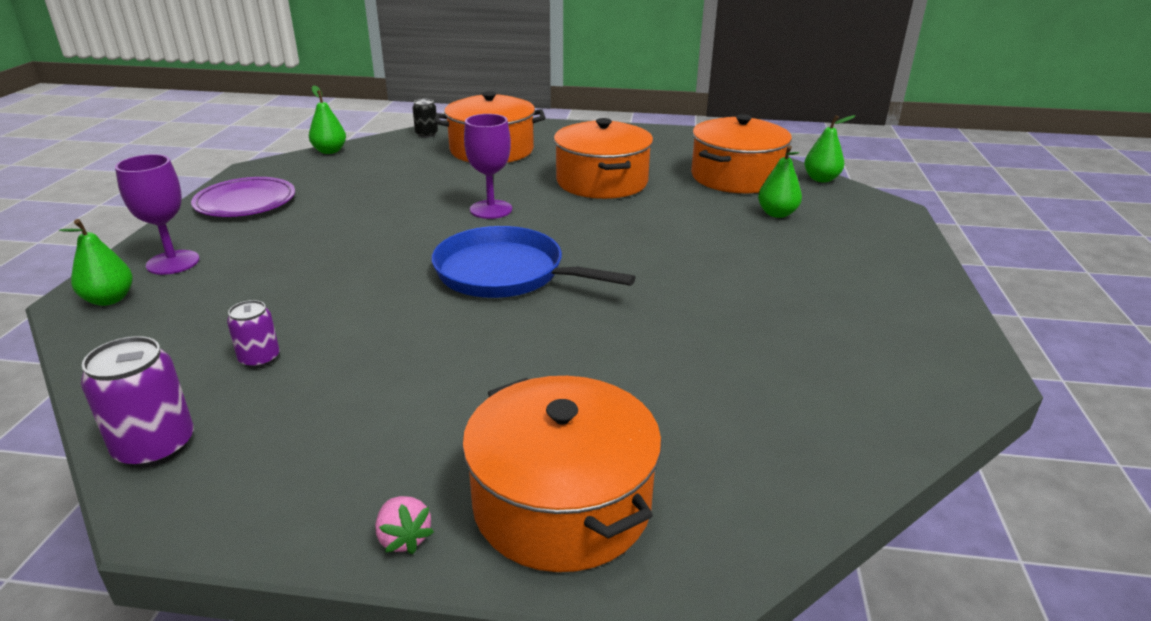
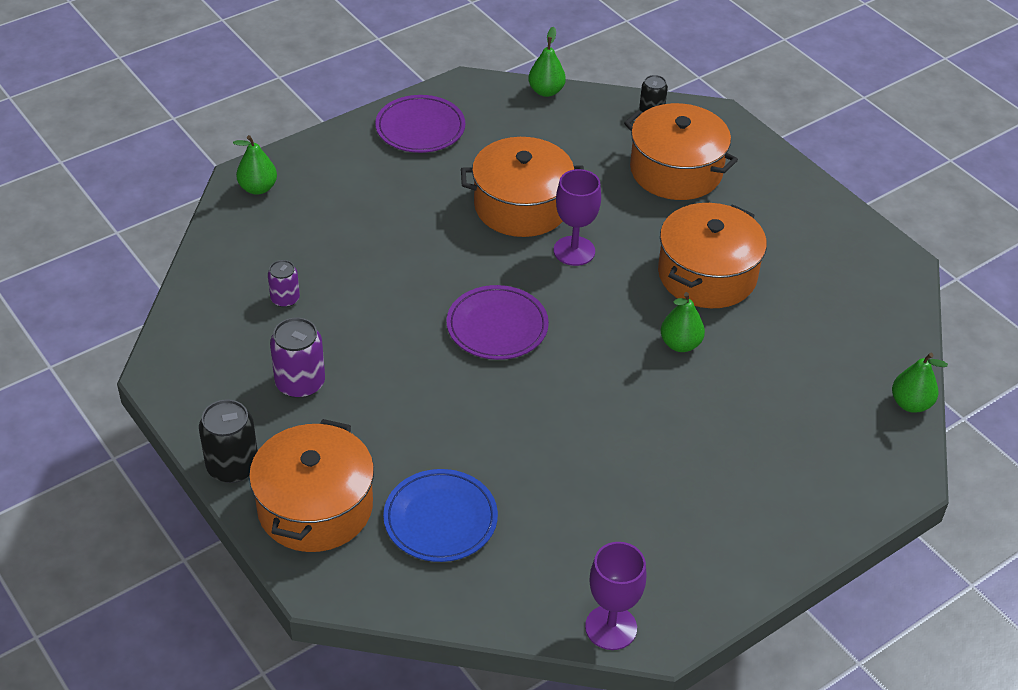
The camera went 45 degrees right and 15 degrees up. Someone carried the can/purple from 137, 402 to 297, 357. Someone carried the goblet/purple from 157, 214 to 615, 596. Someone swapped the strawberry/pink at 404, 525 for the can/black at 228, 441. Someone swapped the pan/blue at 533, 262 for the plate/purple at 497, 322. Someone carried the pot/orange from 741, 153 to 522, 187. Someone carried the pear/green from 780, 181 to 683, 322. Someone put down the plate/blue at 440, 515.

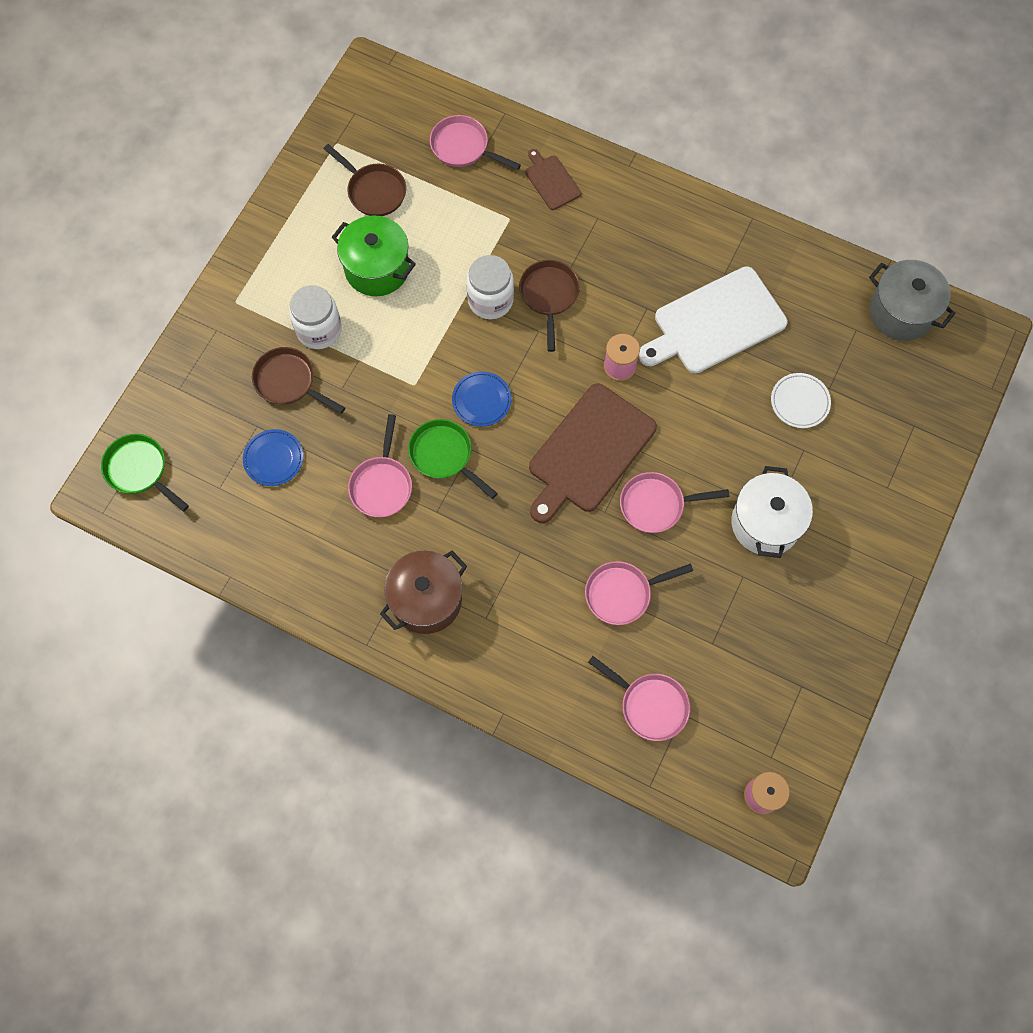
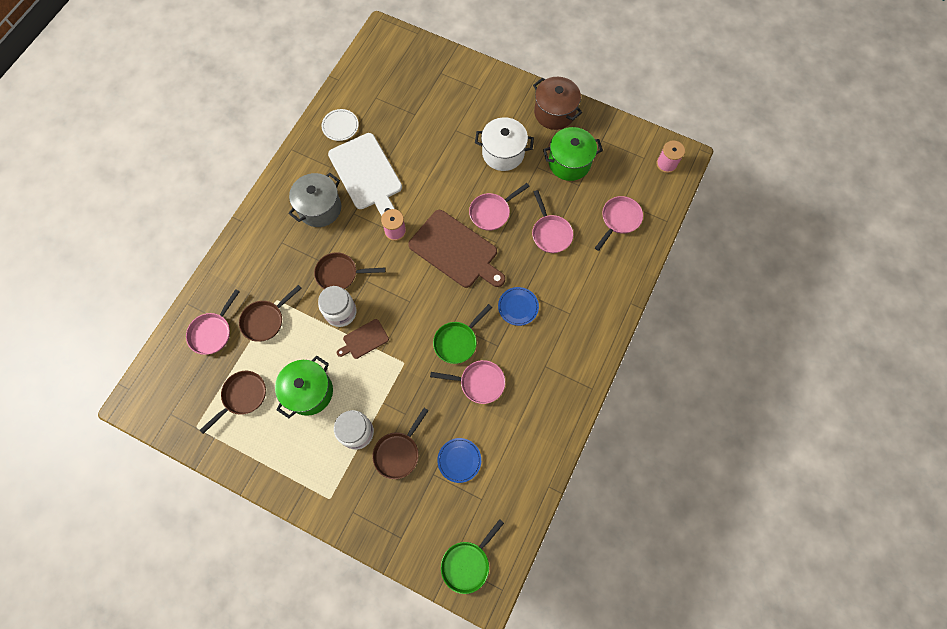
The camera went 90 degrees left and 0 degrees up. Someone carried the pot/brown from 423, 592 to 557, 103. Someone carried the plate/blue from 482, 399 to 518, 306. Someone carried the cutting board/brown from 553, 179 to 363, 339. Someone rotated the pan/pink at 674, 502 by 60 degrees clockwise. Someone carried the plate/white from 801, 400 to 340, 125. Someone carried the pot/grey from 912, 300 to 314, 200. Someone put down the pan/brown at 270, 313. Someone put down the pot/green at 573, 154.

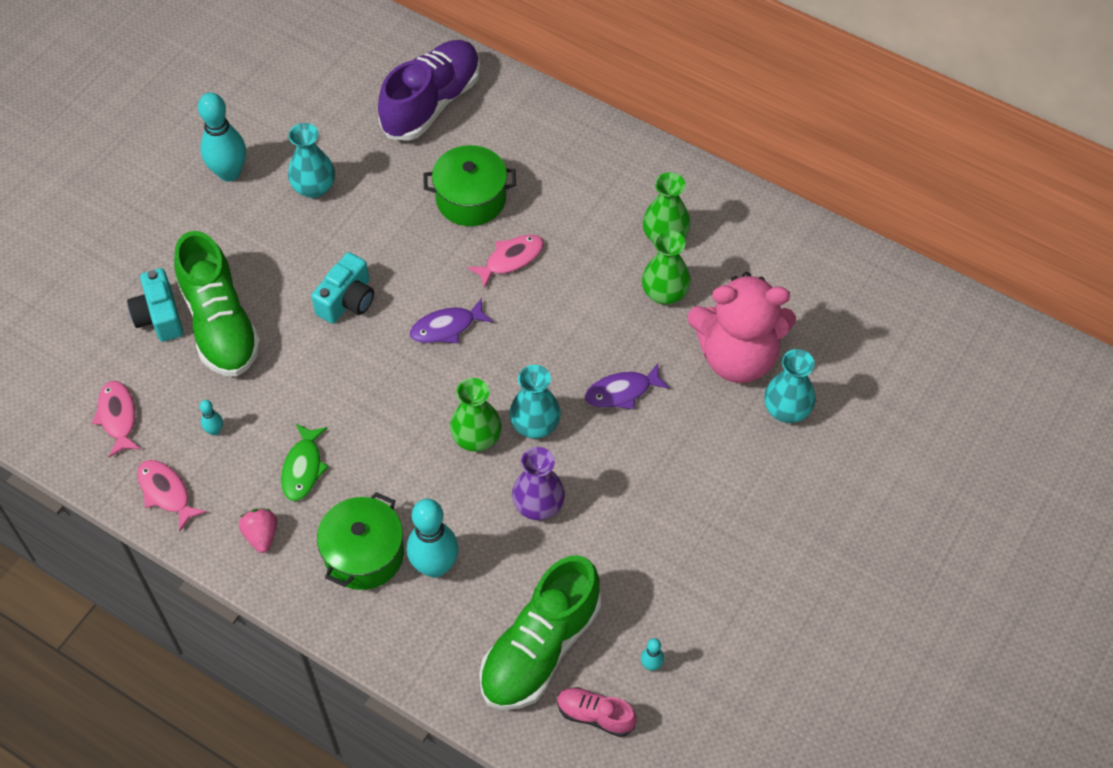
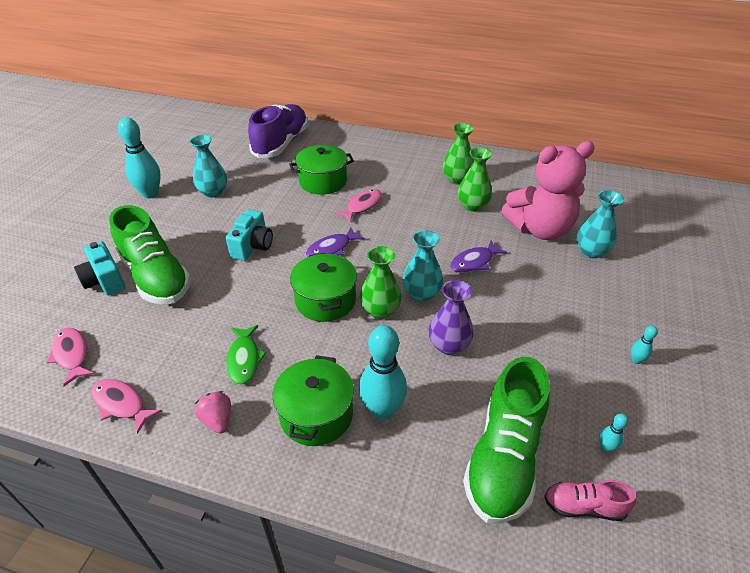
The camera went 15 degrees left and 15 degrees down. Someone carried the bowling pin/turquoise from 211, 418 to 644, 345. Someone put down the pot/green at 323, 287.

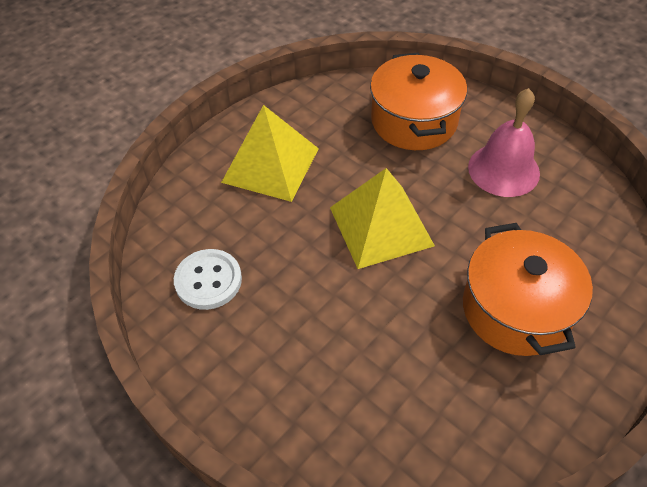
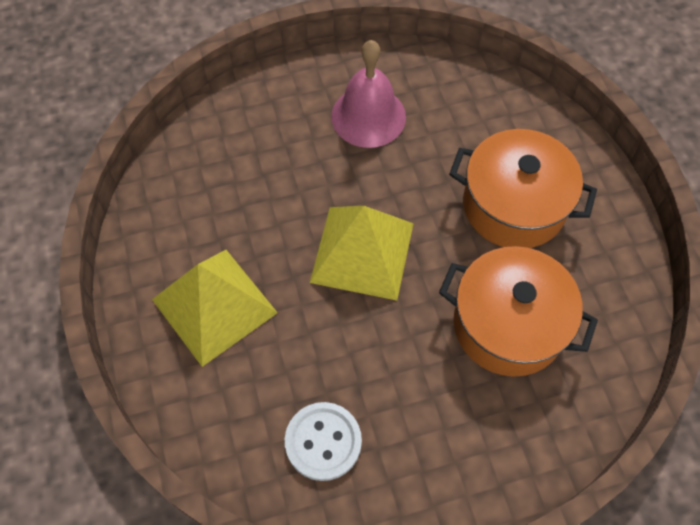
The camera went 60 degrees left and 10 degrees up. Someone carried the pot/orange from 418, 101 to 518, 311.

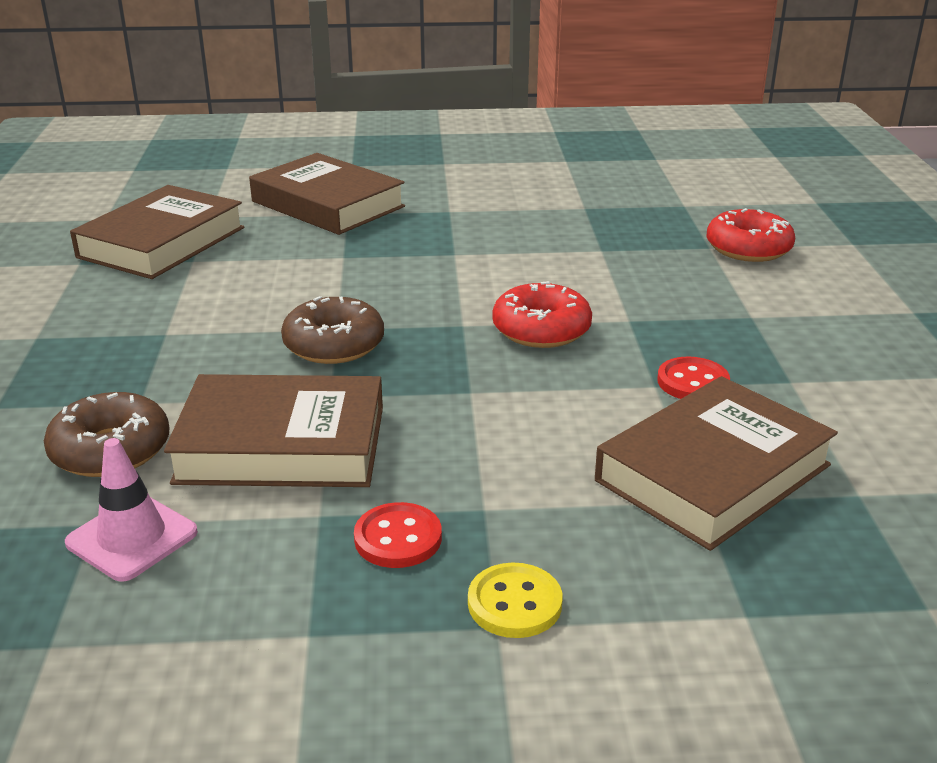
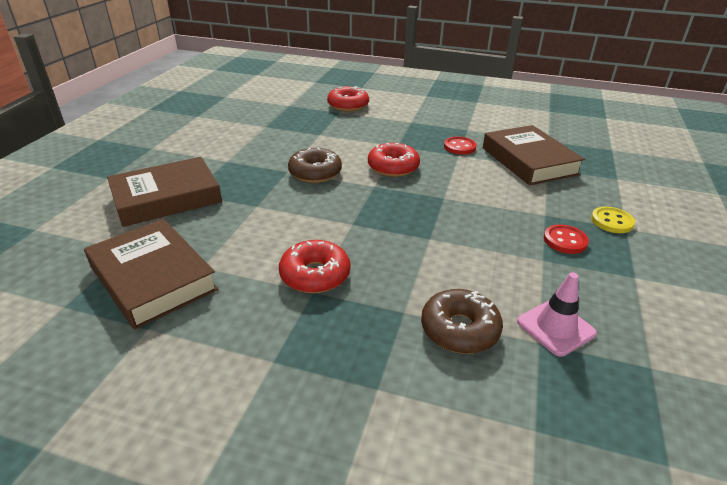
The camera went 70 degrees left and 5 degrees up. Someone took away the book/brown at 273, 430. Someone carried the donut/brown from 332, 330 to 315, 165. Someone put down the donut/red at 314, 266.

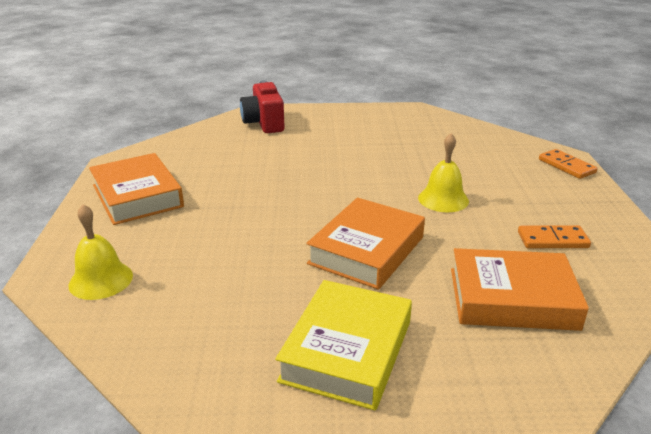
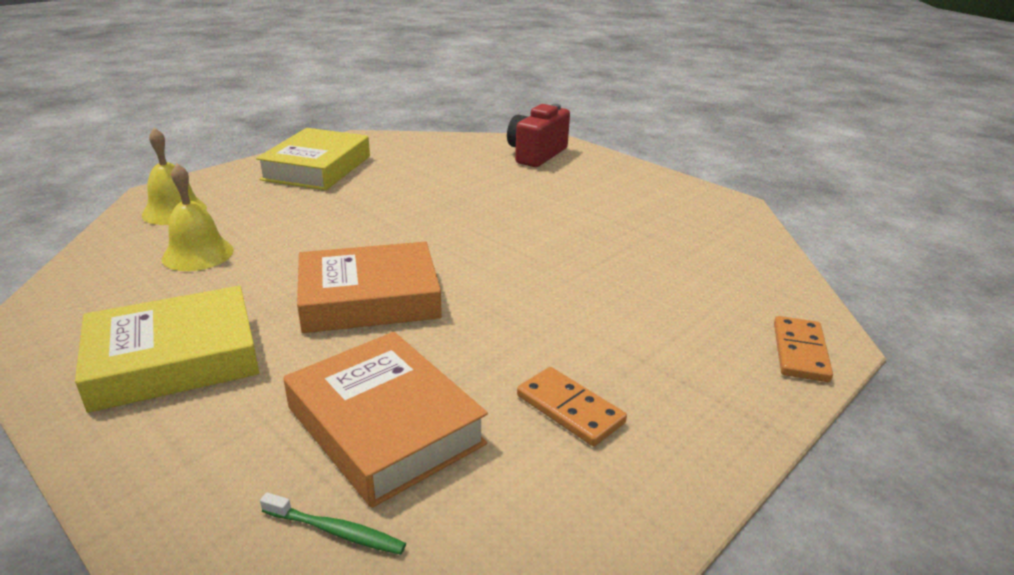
The camera went 45 degrees right and 0 degrees up. Someone repainted the book/orange at 136, 189, which became the book/yellow at 313, 159. Someone carried the bell/yellow from 443, 172 to 198, 217. Someone put down the toothbrush/green at 333, 523.

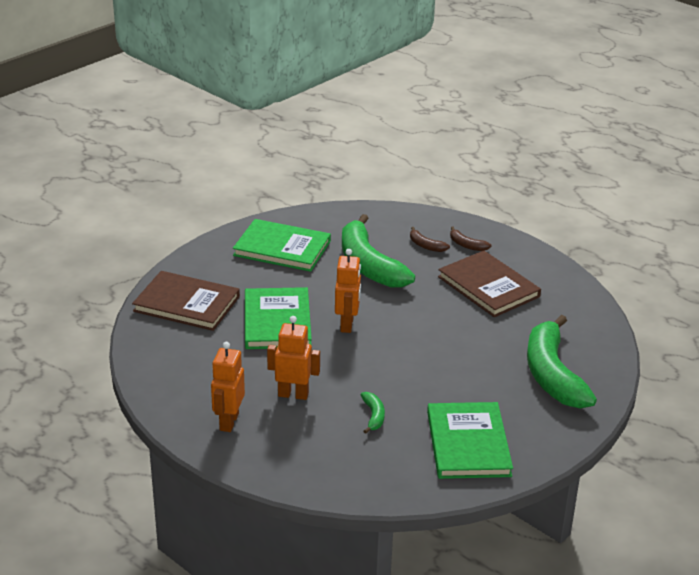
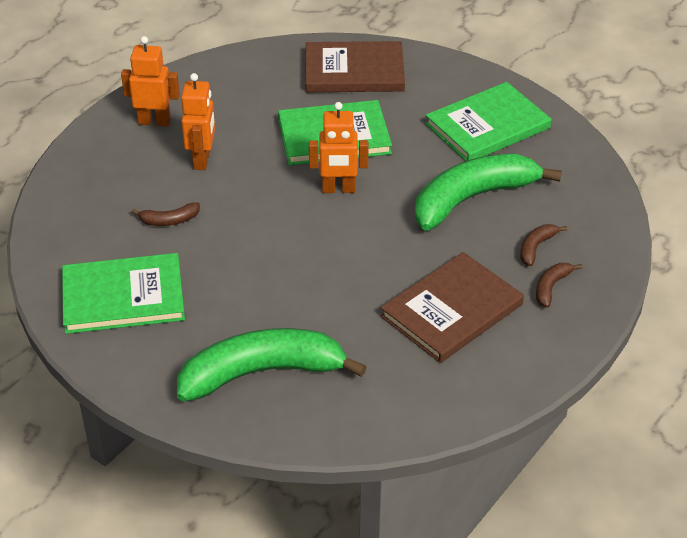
The camera went 85 degrees right and 10 degrees up. Someone rotated the book/brown at 186, 301 by 75 degrees clockwise. Someone rotated the book/green at 282, 245 by 45 degrees clockwise. Someone repainted the banana/green at 373, 413, which became the banana/brown at 165, 214.

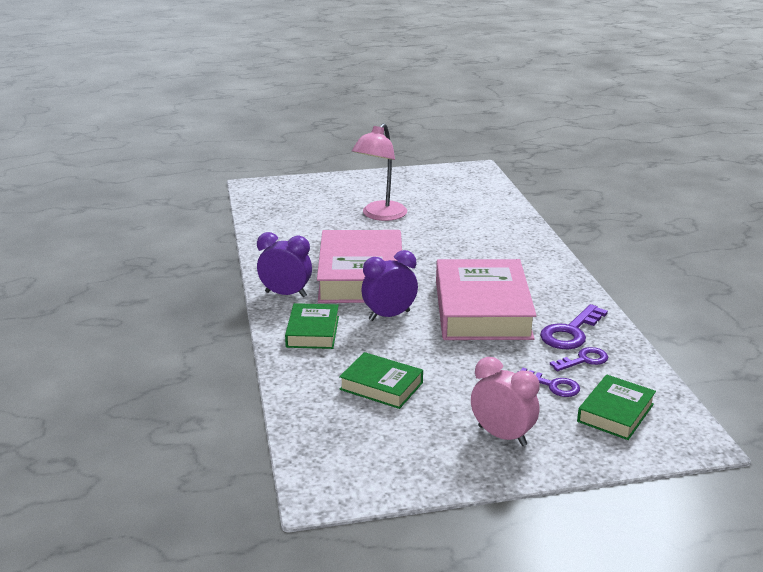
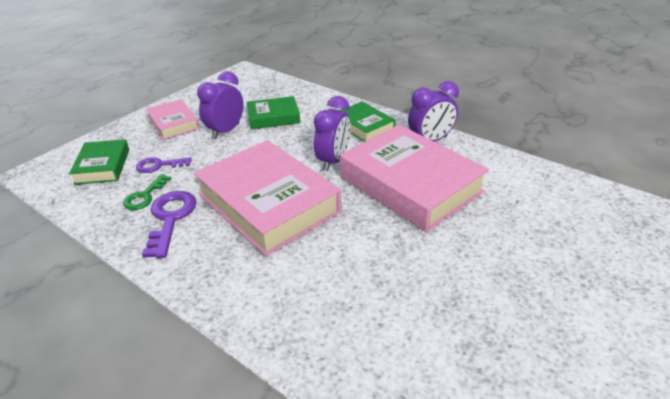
The camera went 140 degrees right and 10 degrees up. Someone took away the lamp/pink at 379, 172. Someone swapped the clock/pink at 505, 401 for the book/pink at 173, 119. Someone repainted the key/purple at 579, 359, which became the key/green at 147, 192. Someone put down the clock/purple at 220, 105.

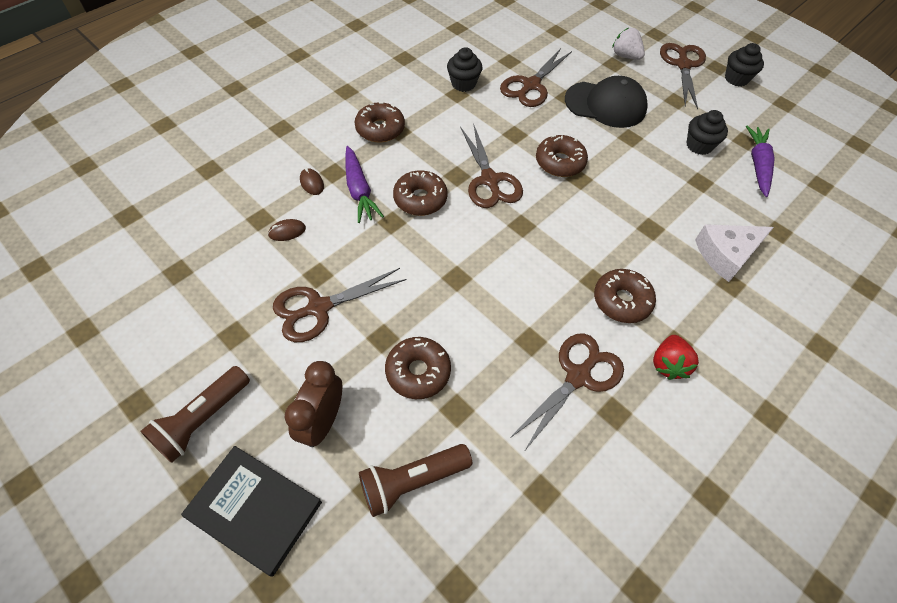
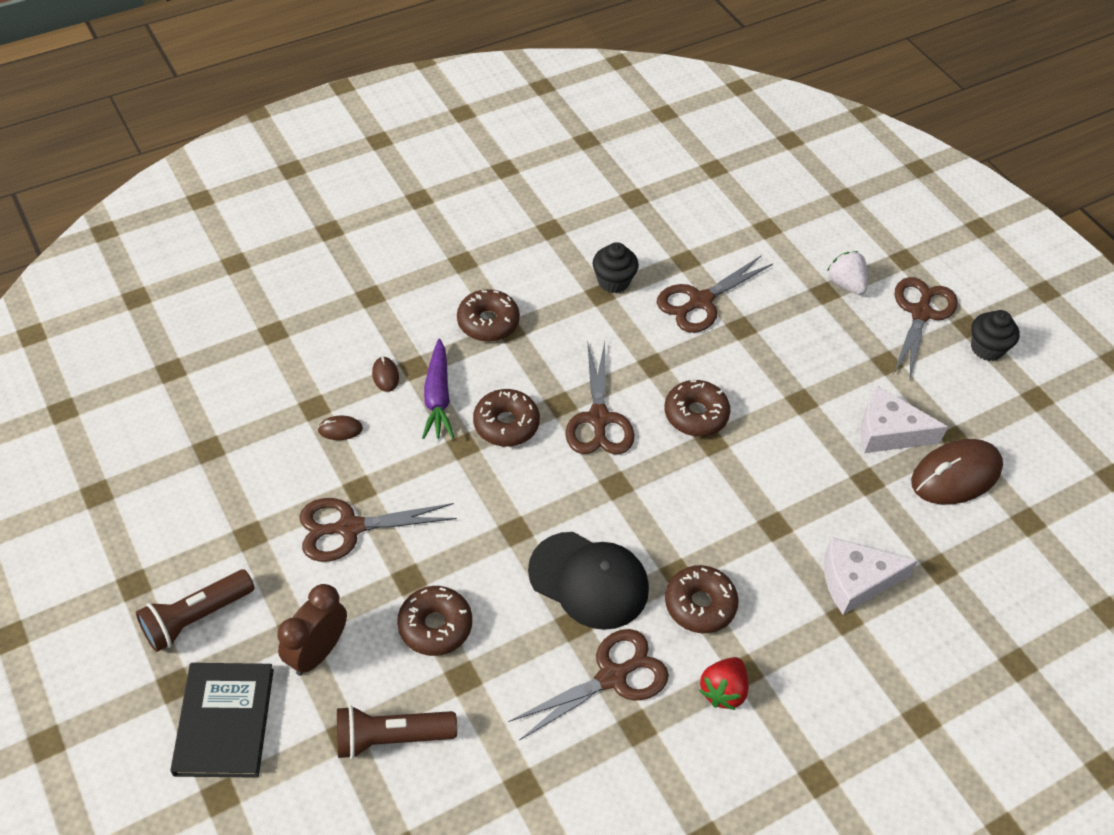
The camera went 15 degrees right and 5 degrees down. Someone rotated the book/black at 251, 511 by 45 degrees clockwise. Someone carried the cap/black from 606, 102 to 588, 581. Someone swapped the cupcake/black at 707, 132 for the cheese/white at 904, 419. Someone swapped the carrot/purple at 760, 161 for the mouse/brown at 957, 472.

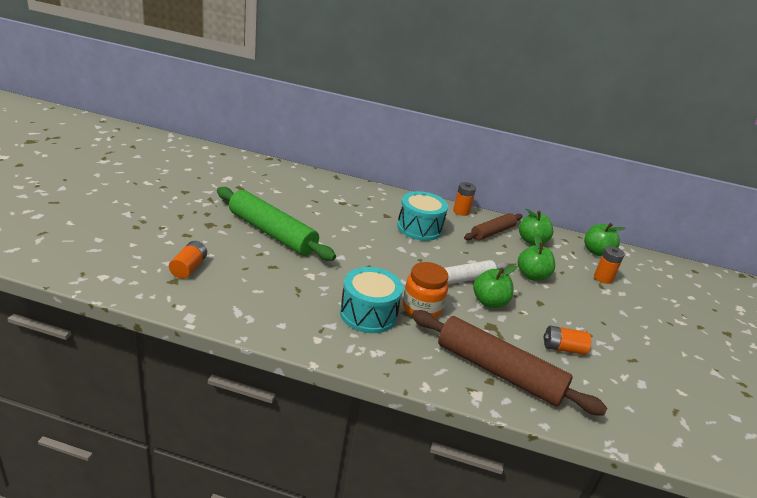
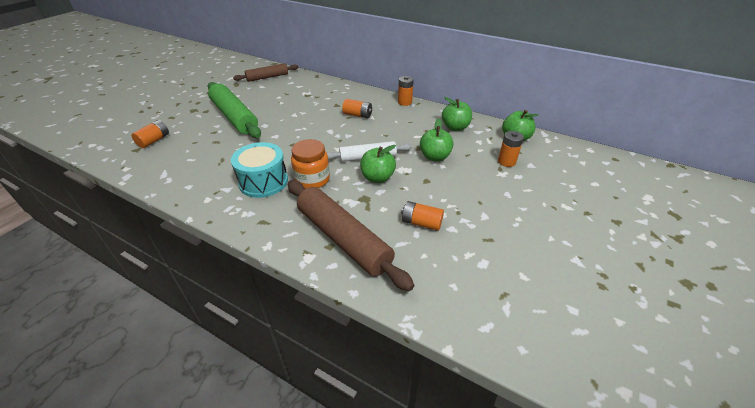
The camera went 20 degrees right and 10 degrees up. Someone swapped the drum/turquoise at 422, 216 for the battery/orange at 357, 108. Someone carried the rolling pin/brown from 493, 227 to 265, 72.

